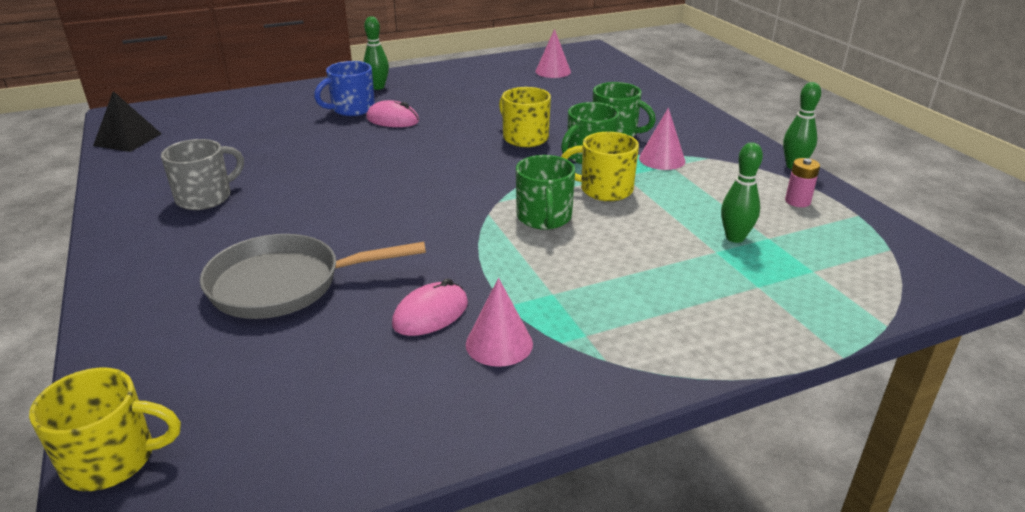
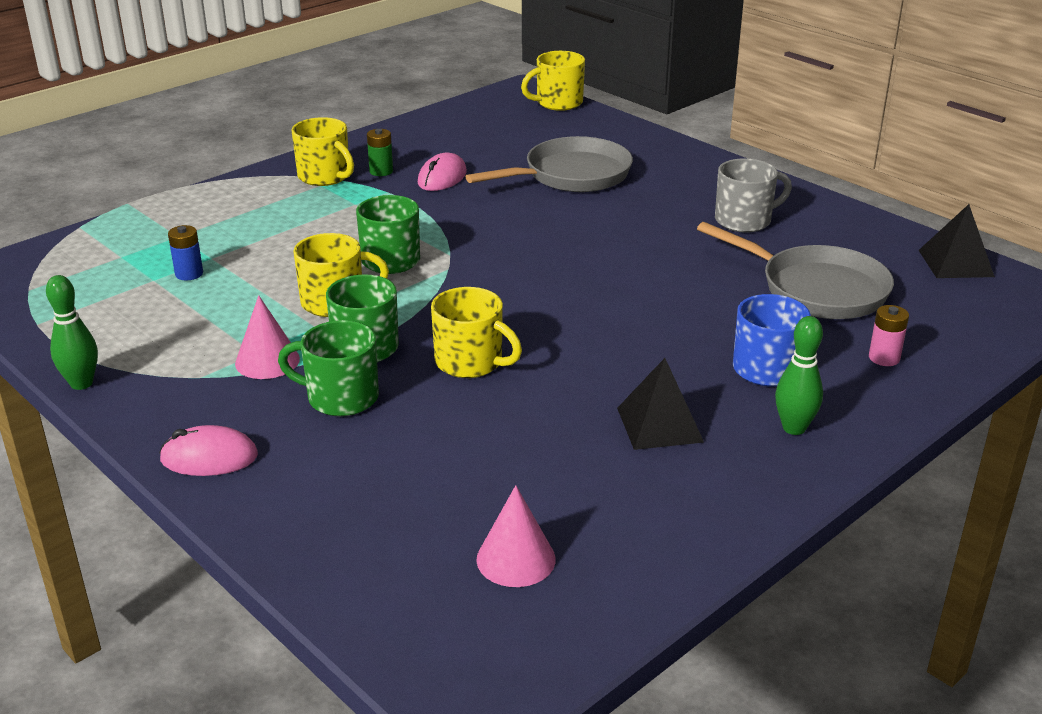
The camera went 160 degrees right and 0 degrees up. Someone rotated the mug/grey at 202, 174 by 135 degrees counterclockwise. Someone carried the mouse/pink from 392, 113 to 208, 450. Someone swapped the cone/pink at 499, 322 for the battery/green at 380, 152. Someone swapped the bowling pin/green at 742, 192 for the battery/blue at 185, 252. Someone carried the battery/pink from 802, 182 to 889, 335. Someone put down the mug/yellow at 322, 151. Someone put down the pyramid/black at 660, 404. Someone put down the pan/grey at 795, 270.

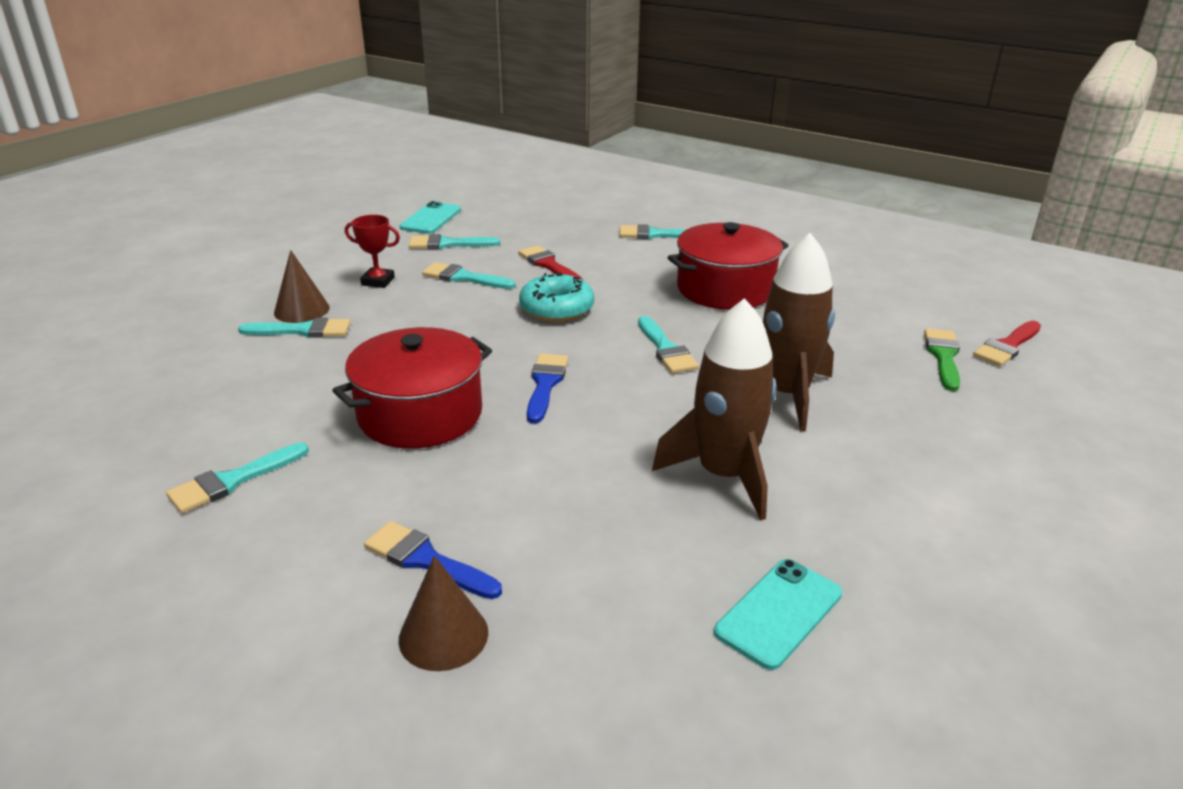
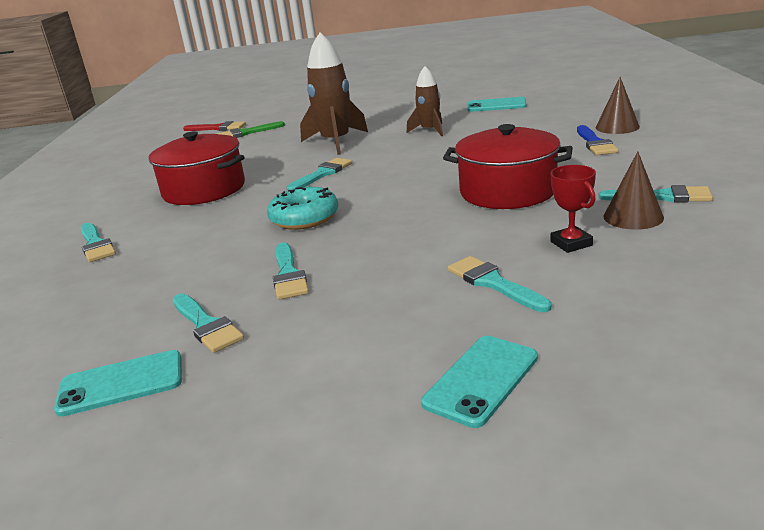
The camera went 120 degrees left and 5 degrees down. Someone carried the cone/brown from 302, 286 to 633, 191. Someone carried the trophy/red from 372, 251 to 573, 209. Someone took away the brush/red at 550, 262. Someone took away the brush/blue at 547, 388. Someone scaled the rocket/brown at 714, 409 by 0.60. Someone put down the phone/turquoise at 479, 382.

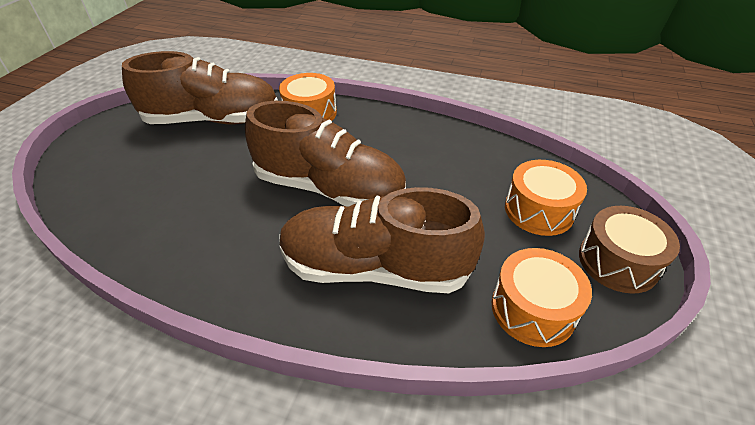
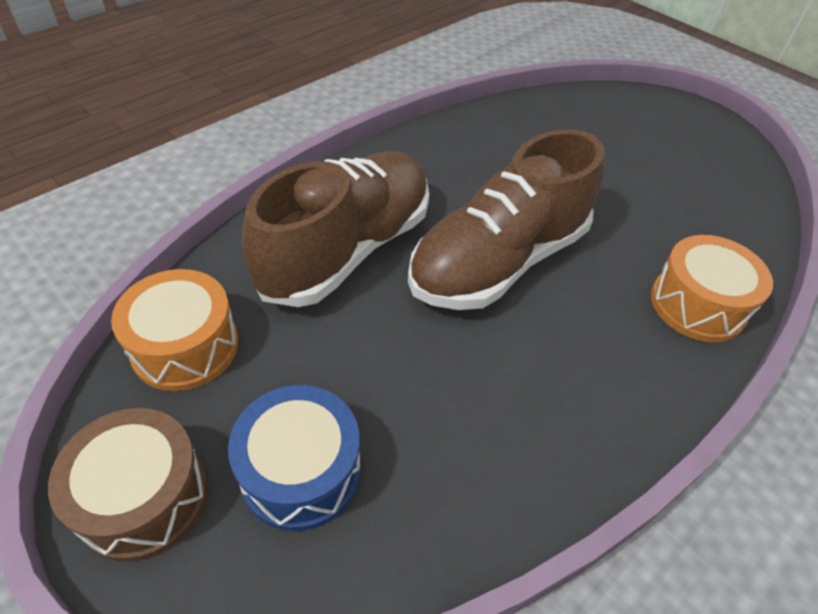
The camera went 115 degrees right and 5 degrees up. Someone took away the shoe/brown at 200, 87. Someone repainted the drum/orange at 546, 198, which became the drum/blue at 294, 458.

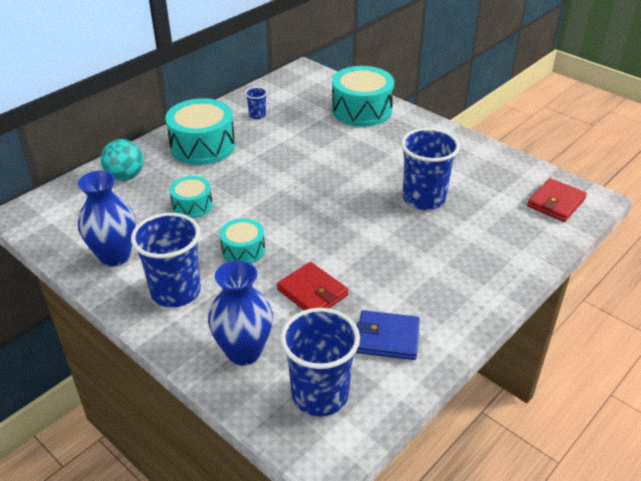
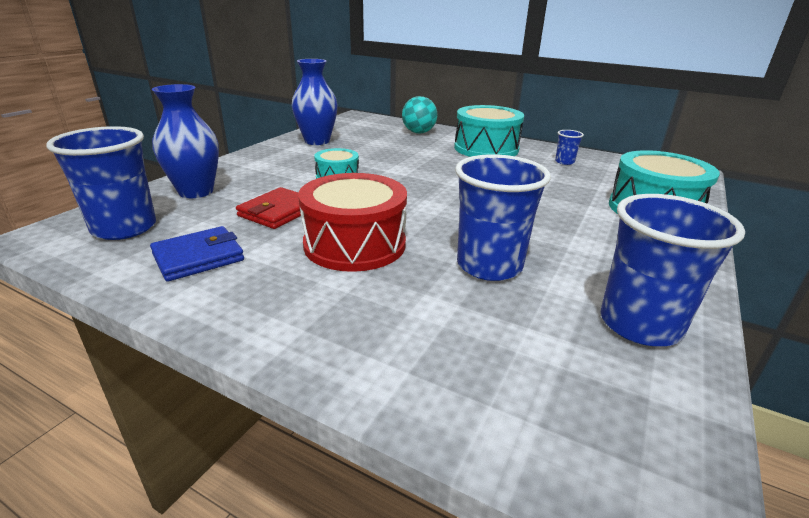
The camera went 75 degrees right and 10 degrees down. Someone carried the cup/blue from 166, 260 to 673, 270. Someone took away the drum/turquoise at 191, 197. Someone rotated the wallet/blue at 388, 335 by 60 degrees clockwise. Someone took away the wallet/red at 557, 200. Someone put down the drum/red at 352, 222.

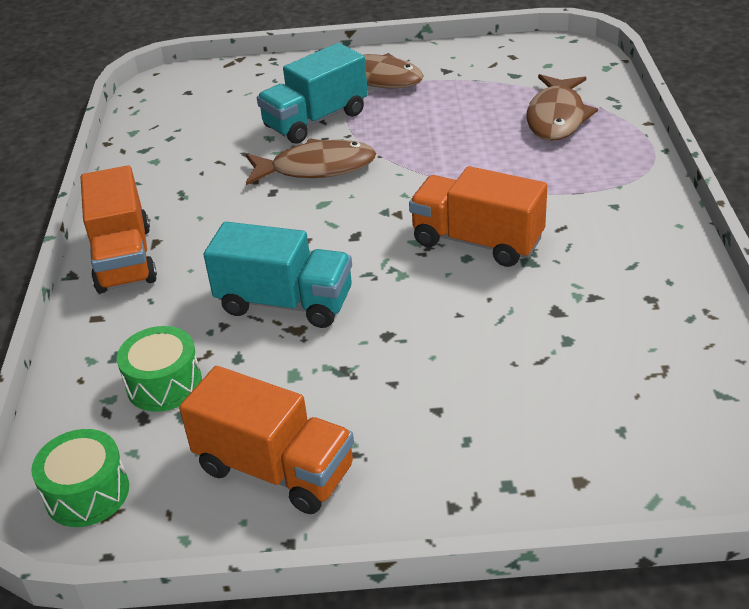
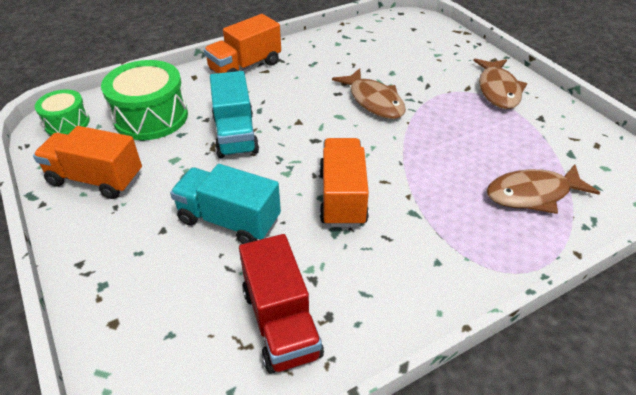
The camera went 60 degrees right and 5 degrees up. Someone scaled the drum/green at 159, 369 by 1.71. Someone rotated the truck/orange at 266, 440 by 105 degrees clockwise. Someone carried the truck/turquoise from 312, 93 to 225, 204. Someone put down the truck/red at 281, 304.

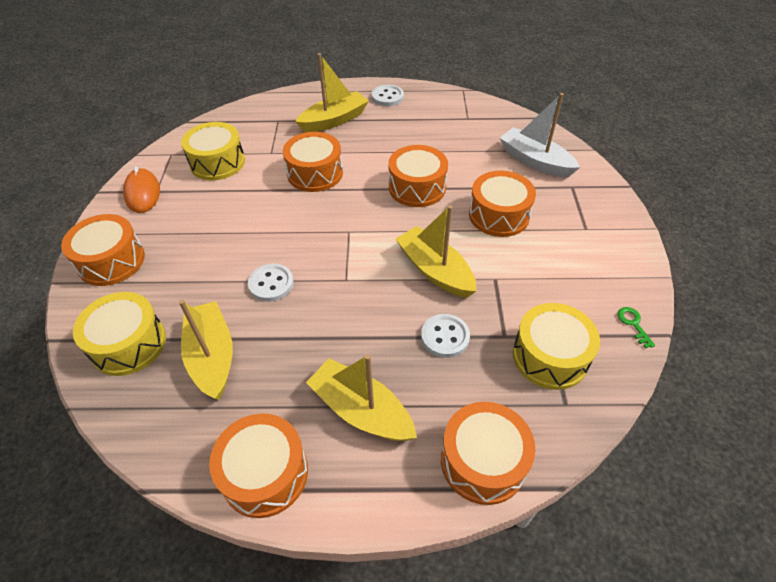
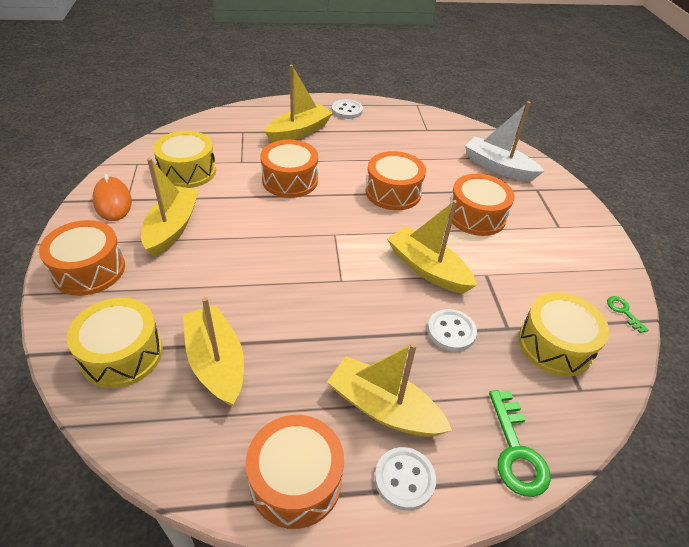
The camera went 10 degrees left and 5 degrees down. Someone carried the button/white from 271, 283 to 405, 479. Someone swapped the drum/orange at 488, 453 for the key/green at 520, 443. Someone put down the boat/yellow at 170, 207.

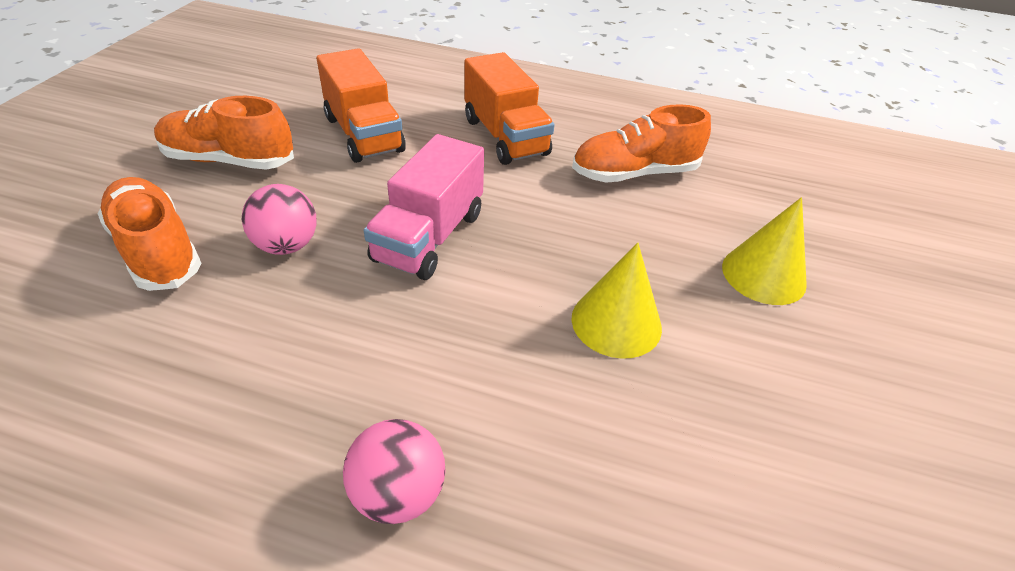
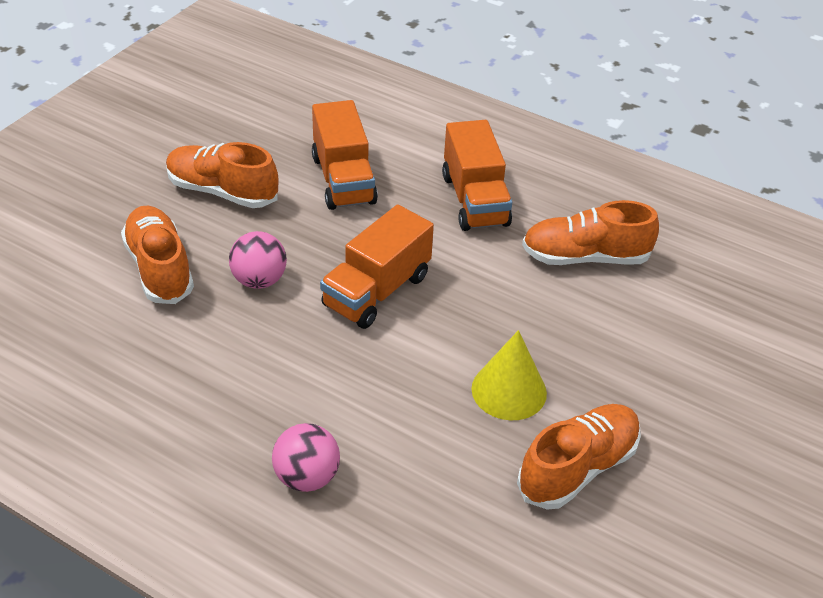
The camera went 15 degrees right and 0 degrees up. Someone repainted the truck/pink at 424, 207, which became the truck/orange at 377, 267. Someone took away the cone/yellow at 764, 251. Someone put down the shoe/orange at 579, 457.

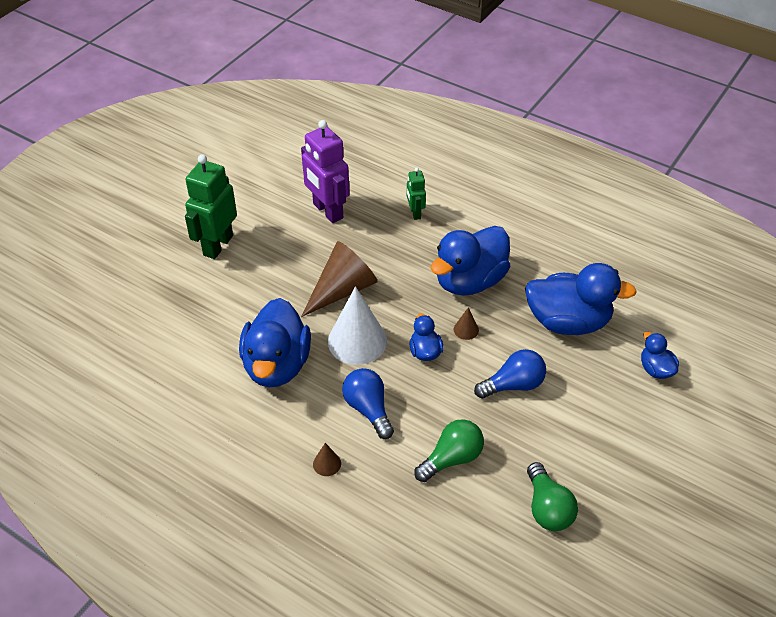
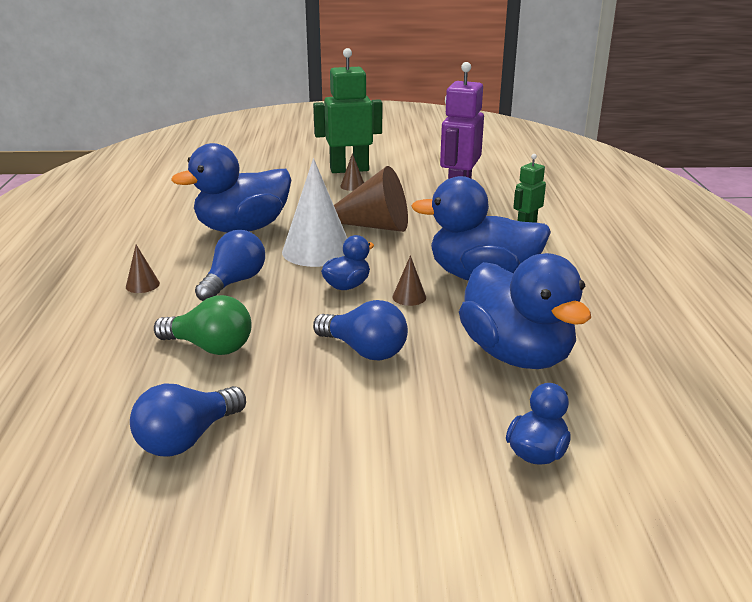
The camera went 55 degrees right and 20 degrees down. Someone repainted the light bulb/green at 552, 496, which became the light bulb/blue at 188, 420. Someone put down the cone/brown at 352, 172.

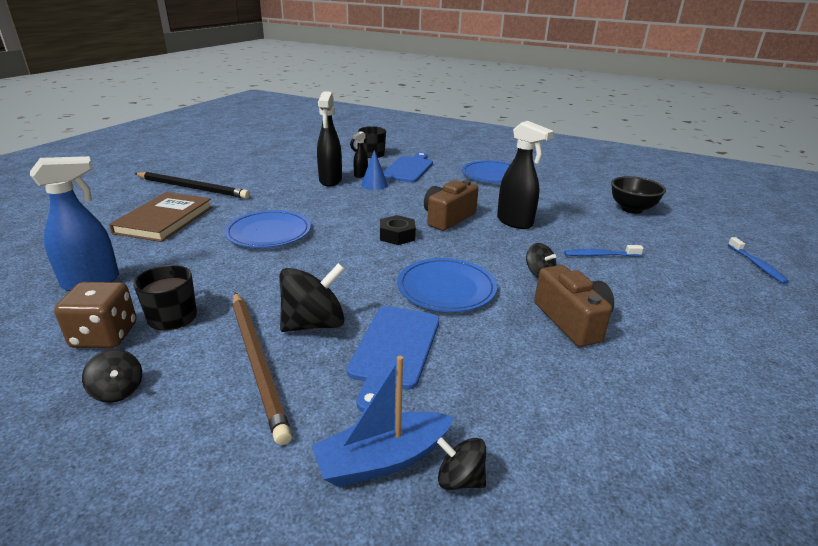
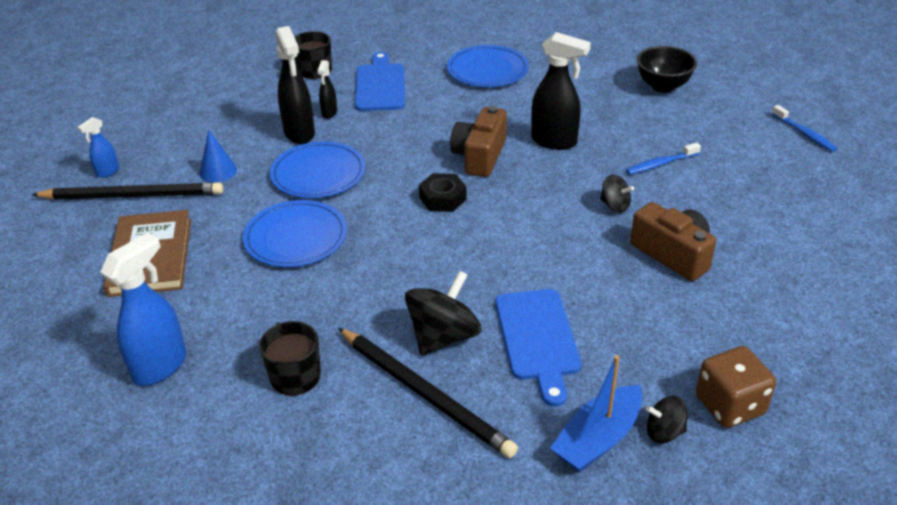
The camera went 20 degrees left and 10 degrees up. Someone carried the dice/brown from 95, 315 to 736, 387. Someone took away the spinning top/black at 112, 376. Someone repainted the pencil/brown at 262, 368, which became the pencil/black at 428, 393. Someone carried the cone/blue from 374, 170 to 218, 156. Someone carried the plate/blue from 447, 285 to 317, 169. Someone put down the spray bottle/blue at 98, 147.

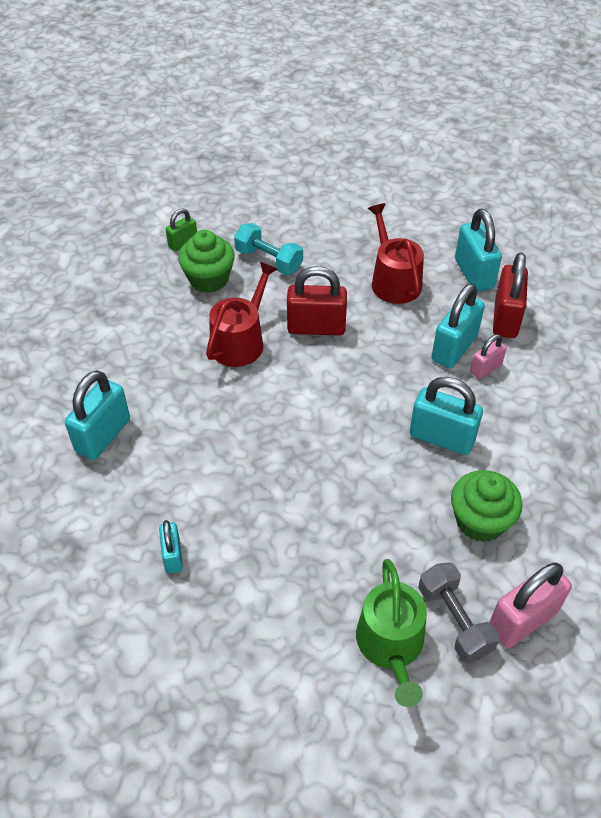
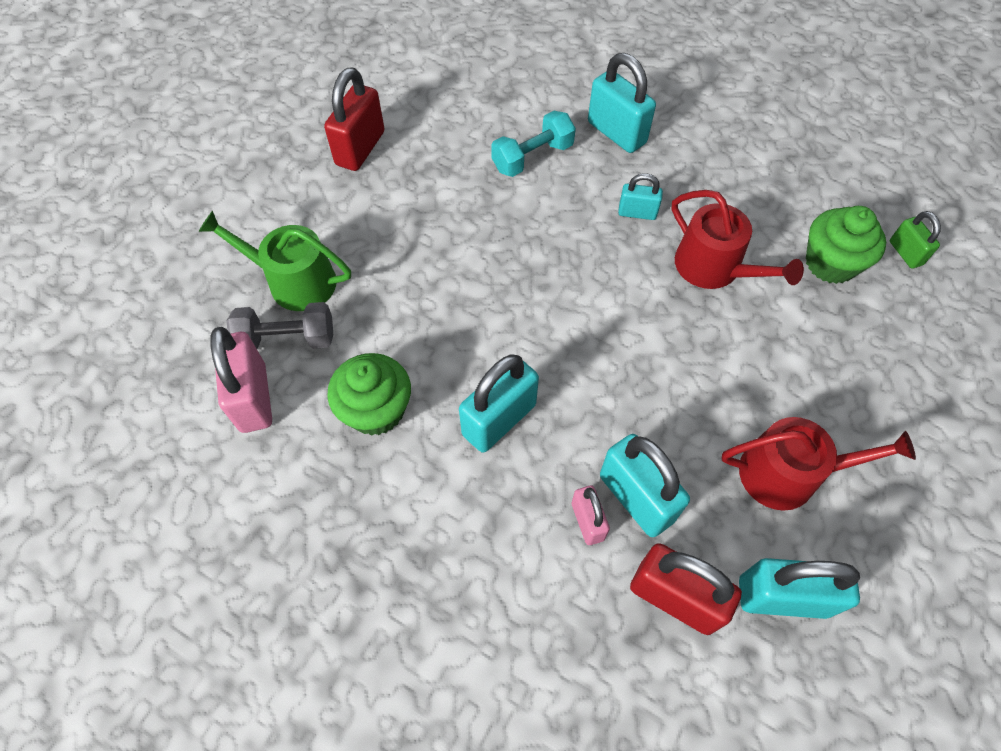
The camera went 110 degrees right and 10 degrees up. Someone carried the padlock/turquoise from 171, 546 to 640, 196. Someone carried the dumbbell/turquoise from 268, 249 to 533, 144. Someone carried the padlock/red from 317, 301 to 354, 119.

